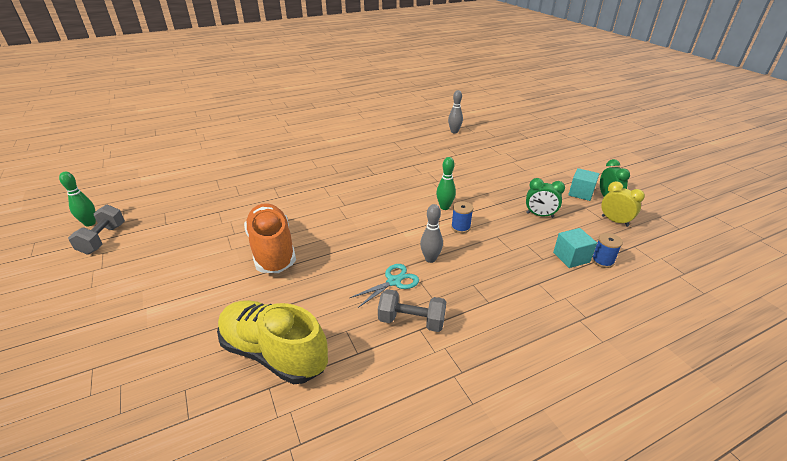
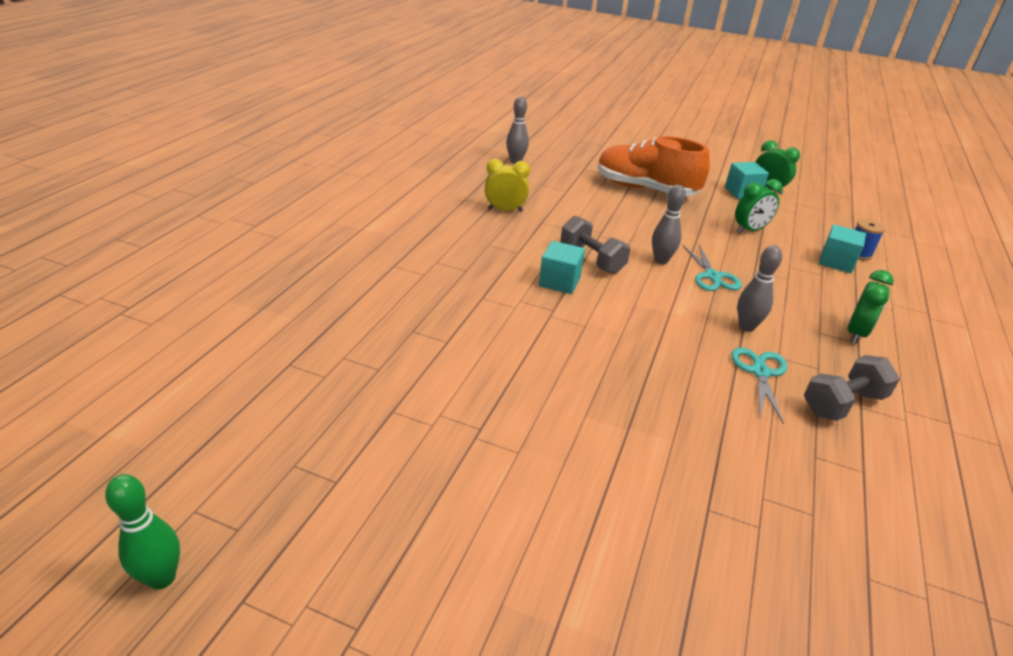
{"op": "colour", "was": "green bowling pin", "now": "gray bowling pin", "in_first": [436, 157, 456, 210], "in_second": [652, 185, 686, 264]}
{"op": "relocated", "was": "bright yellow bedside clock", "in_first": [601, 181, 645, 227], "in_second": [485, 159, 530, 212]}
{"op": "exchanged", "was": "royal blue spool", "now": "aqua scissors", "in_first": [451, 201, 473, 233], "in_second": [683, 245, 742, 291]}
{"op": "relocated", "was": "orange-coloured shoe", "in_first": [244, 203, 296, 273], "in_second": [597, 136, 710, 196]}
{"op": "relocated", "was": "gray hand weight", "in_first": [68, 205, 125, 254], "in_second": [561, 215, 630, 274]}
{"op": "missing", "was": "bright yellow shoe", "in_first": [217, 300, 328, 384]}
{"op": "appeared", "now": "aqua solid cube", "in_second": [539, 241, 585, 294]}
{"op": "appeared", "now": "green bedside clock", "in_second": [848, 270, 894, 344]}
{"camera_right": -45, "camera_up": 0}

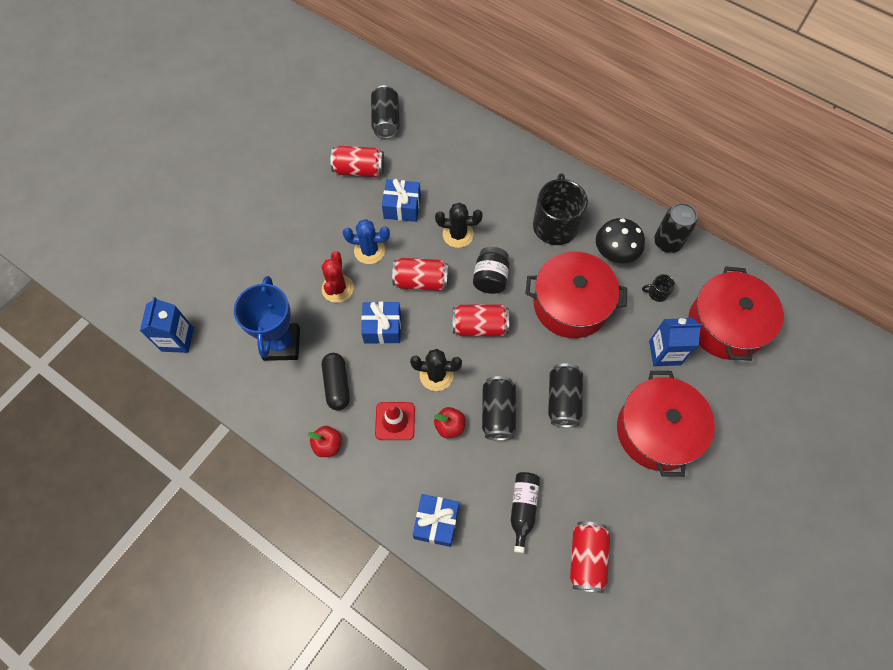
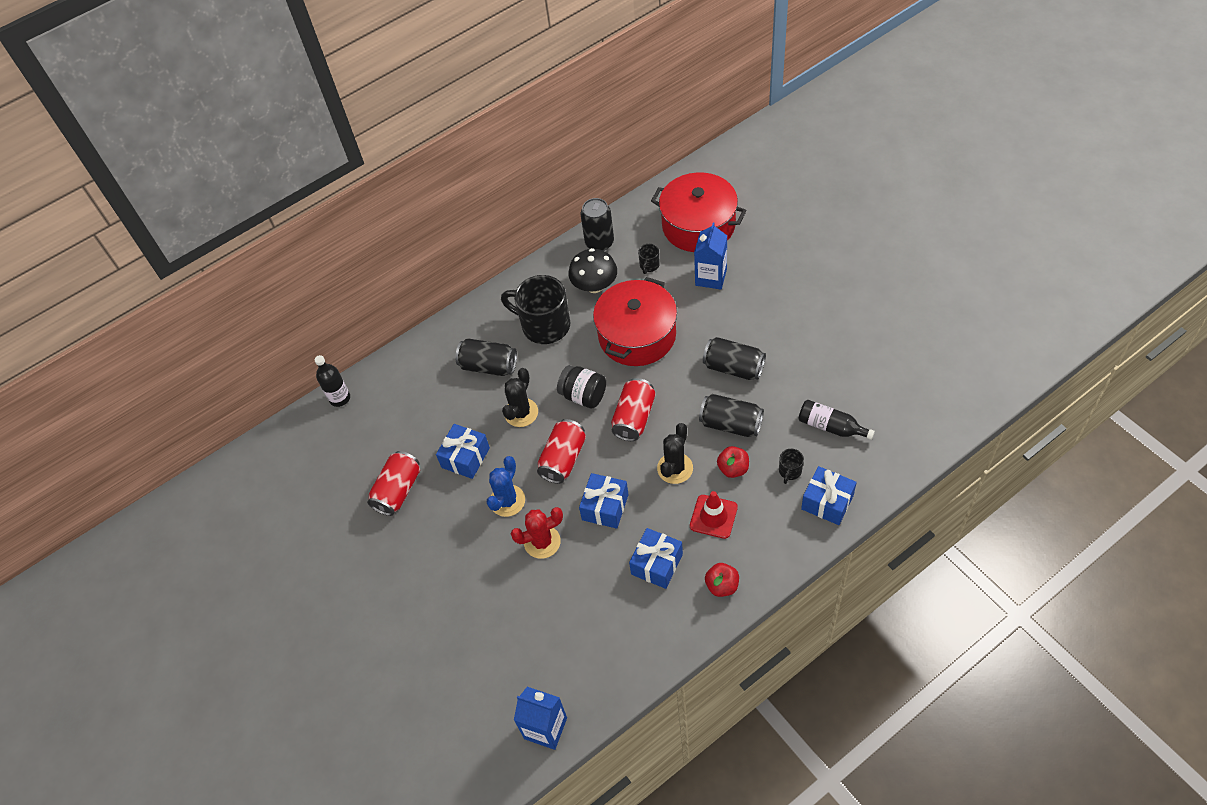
{"op": "relocated", "was": "jet-black tin", "in_first": [371, 85, 399, 139], "in_second": [455, 338, 517, 376]}
{"op": "spun", "was": "red saguaro cactus", "in_first": [321, 251, 354, 303], "in_second": [511, 507, 563, 559], "clockwise": -45}
{"op": "missing", "was": "royal blue award cup", "in_first": [234, 276, 300, 361]}
{"op": "exchanged", "was": "jet-black pill", "now": "royal blue wrapped gift", "in_first": [322, 353, 350, 411], "in_second": [629, 528, 683, 589]}
{"op": "missing", "was": "red stockpot", "in_first": [617, 371, 715, 477]}
{"op": "missing", "was": "red tin", "in_first": [570, 522, 610, 593]}
{"op": "appeared", "now": "jet-black bottle", "in_second": [315, 355, 350, 407]}
{"op": "appeared", "now": "jet-black mug", "in_second": [779, 449, 804, 484]}
{"camera_right": -65, "camera_up": -10}

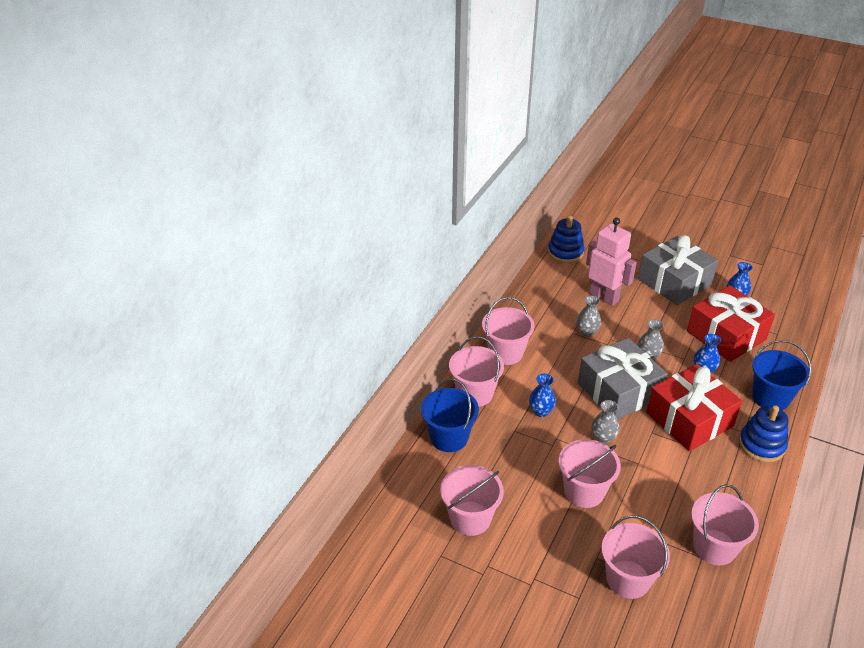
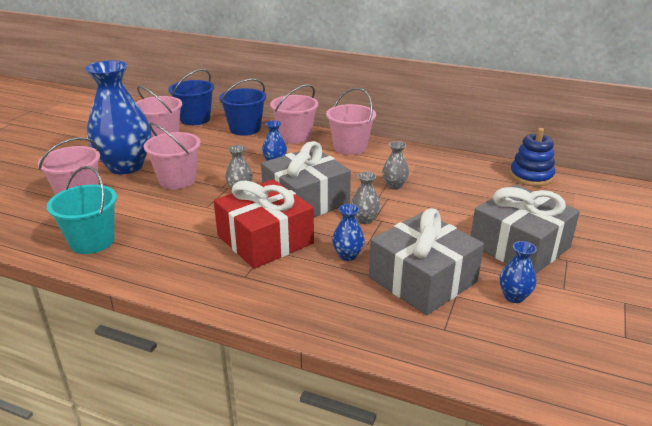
{"op": "missing", "was": "rosy robot figure", "in_first": [586, 217, 637, 306]}
{"op": "colour", "was": "red wrapped gift", "now": "gray wrapped gift", "in_first": [687, 285, 775, 362], "in_second": [369, 208, 484, 315]}
{"op": "relocated", "was": "royal blue sand bucket", "in_first": [752, 340, 811, 410], "in_second": [168, 69, 214, 125]}
{"op": "missing", "was": "royal blue stacking rings", "in_first": [739, 406, 788, 462]}
{"op": "colour", "was": "rosy sand bucket", "now": "aqua sand bucket", "in_first": [691, 484, 759, 565], "in_second": [47, 166, 117, 254]}
{"op": "appeared", "now": "royal blue vase", "in_second": [85, 60, 151, 174]}
{"camera_right": 85, "camera_up": -10}

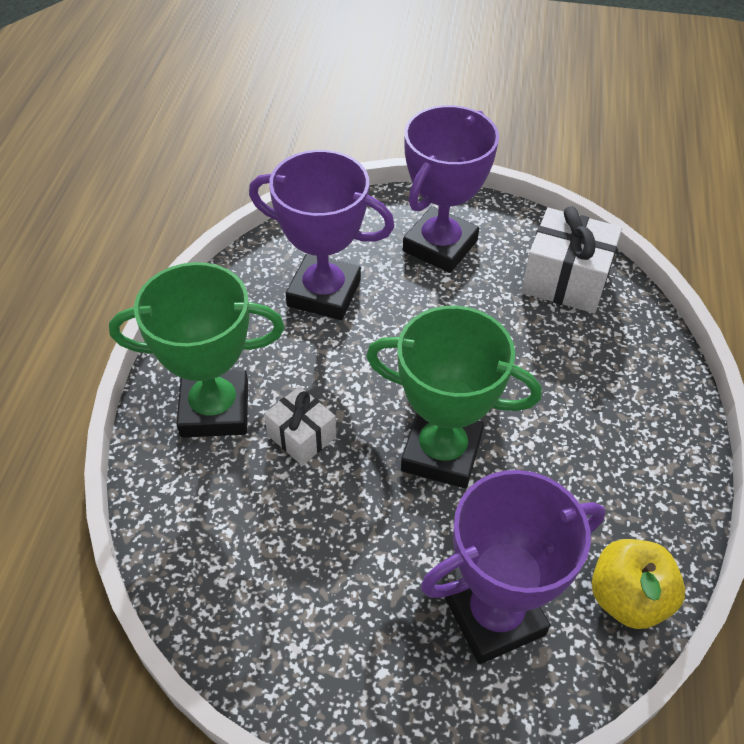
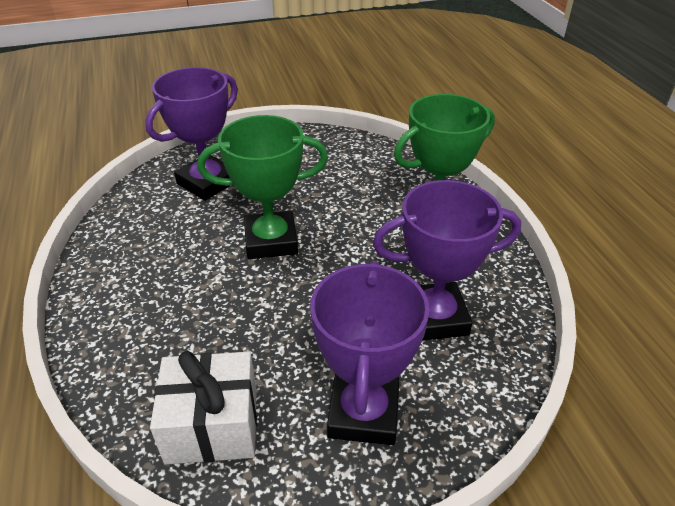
{"op": "missing", "was": "white wrapped gift", "in_first": [264, 386, 336, 465]}
{"op": "missing", "was": "bright yellow toy apple", "in_first": [592, 539, 685, 629]}
{"camera_right": 155, "camera_up": -10}

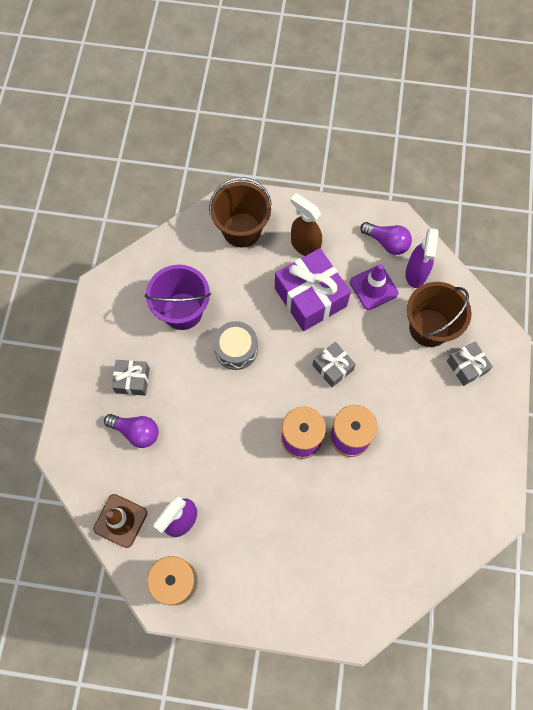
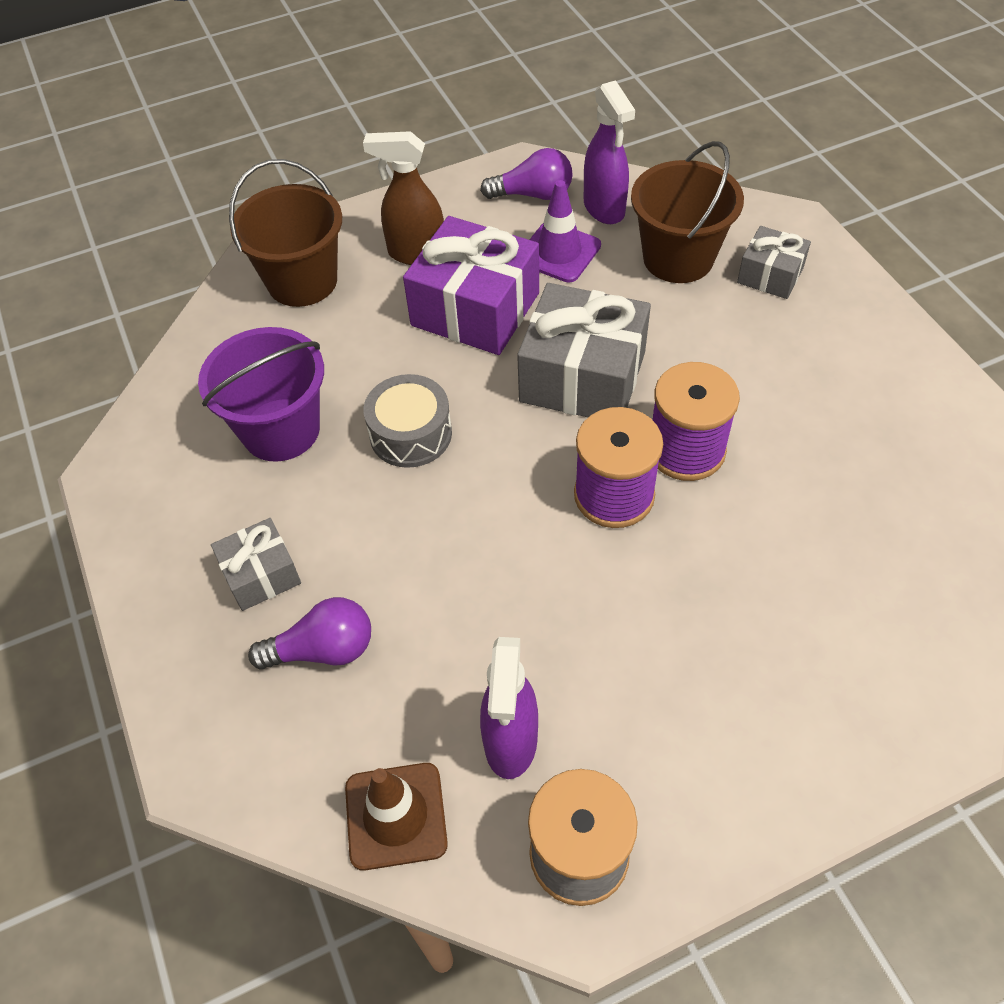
{"op": "size", "was": "gray wrapped gift", "in_first": [313, 342, 356, 387], "in_second": [517, 283, 651, 417], "ratio": 1.87}
{"camera_right": -30, "camera_up": -15}

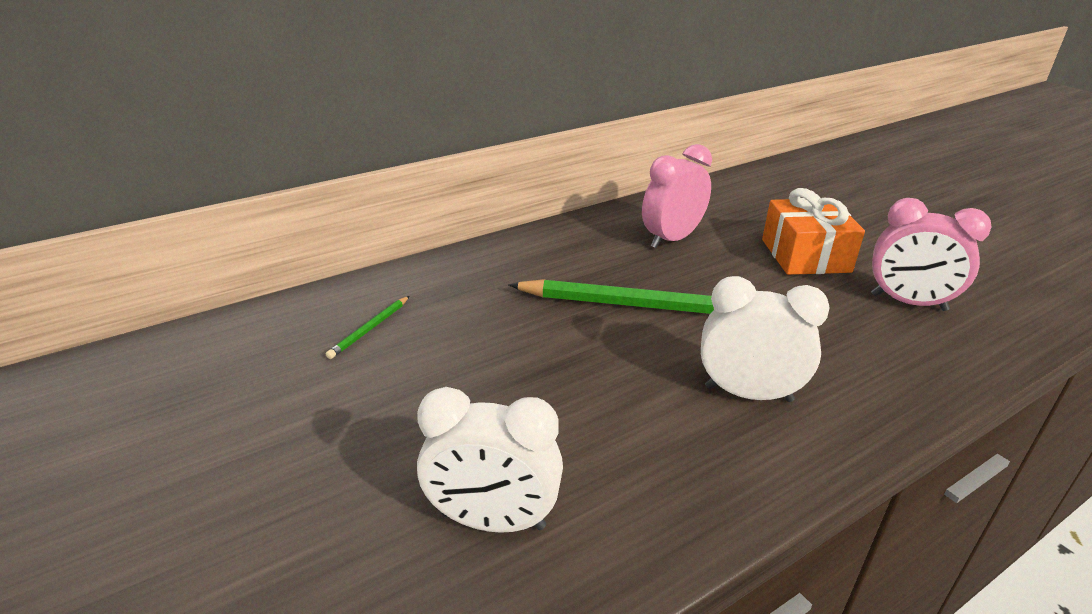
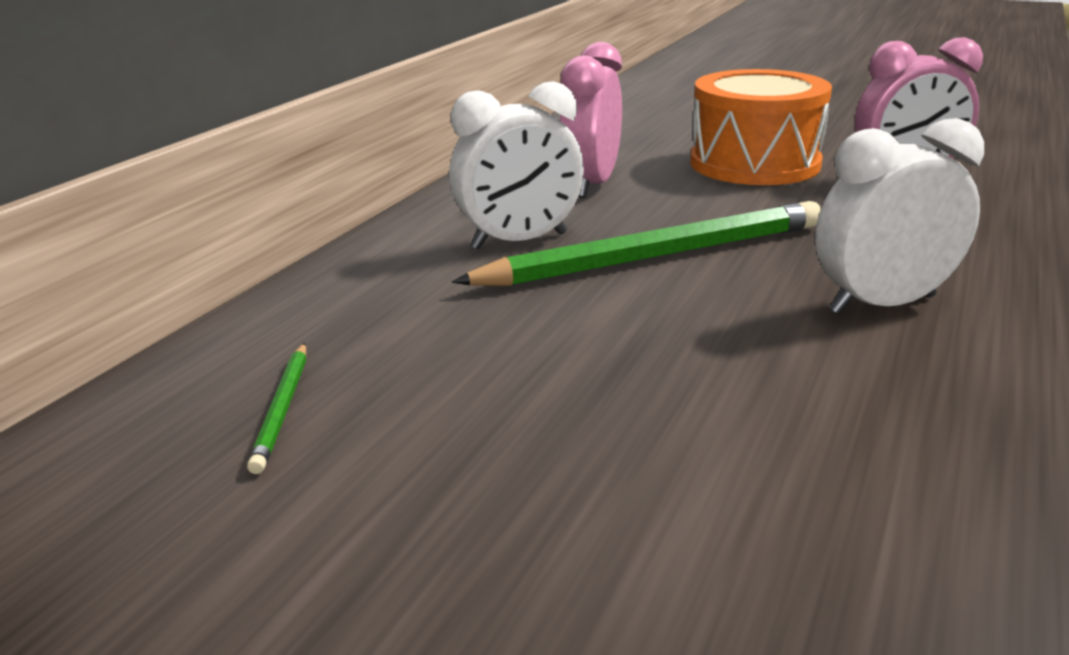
{"op": "exchanged", "was": "orange-coloured wrapped gift", "now": "orange-coloured toy drum", "in_first": [762, 188, 865, 275], "in_second": [690, 69, 832, 185]}
{"op": "relocated", "was": "white bedside clock", "in_first": [417, 387, 563, 533], "in_second": [449, 81, 584, 249]}
{"camera_right": -30, "camera_up": -5}

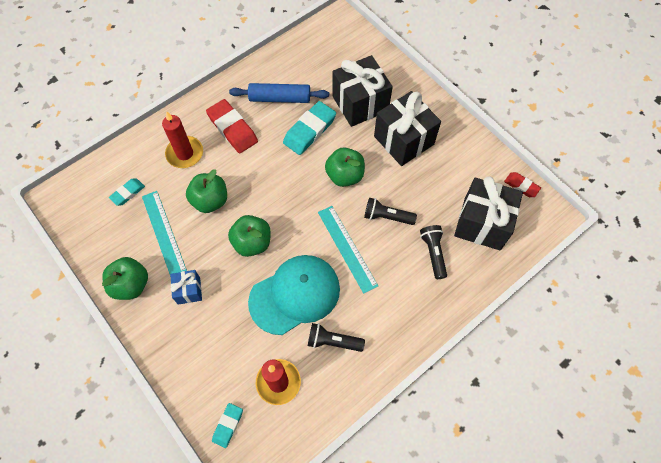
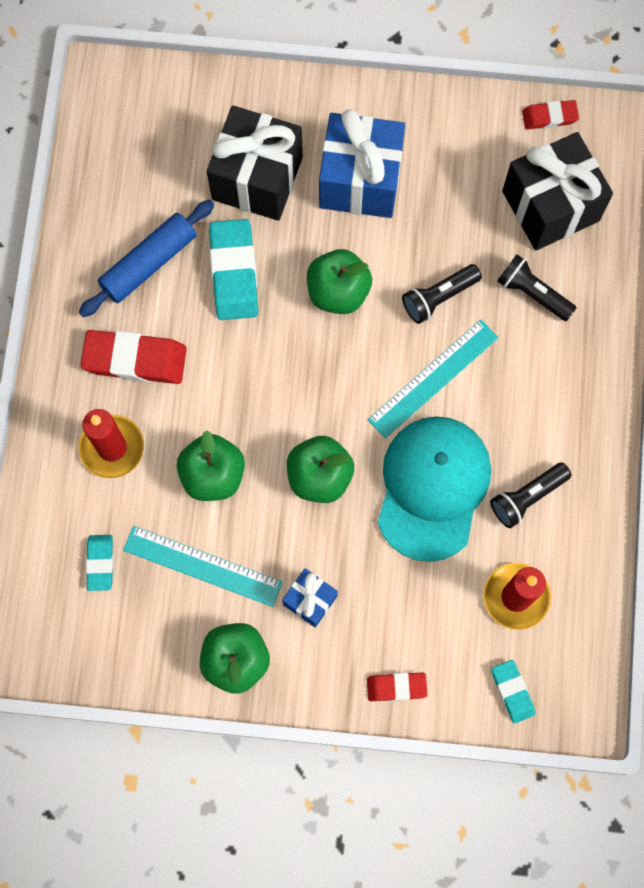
{"op": "colour", "was": "jet-black wrapped gift", "now": "royal blue wrapped gift", "in_first": [374, 91, 441, 166], "in_second": [319, 109, 405, 218]}
{"op": "spun", "was": "aqua straightedge", "in_first": [318, 206, 378, 294], "in_second": [368, 319, 499, 438], "clockwise": -60}
{"op": "appeared", "now": "red gum eraser", "in_second": [367, 672, 427, 701]}
{"camera_right": -45, "camera_up": 10}

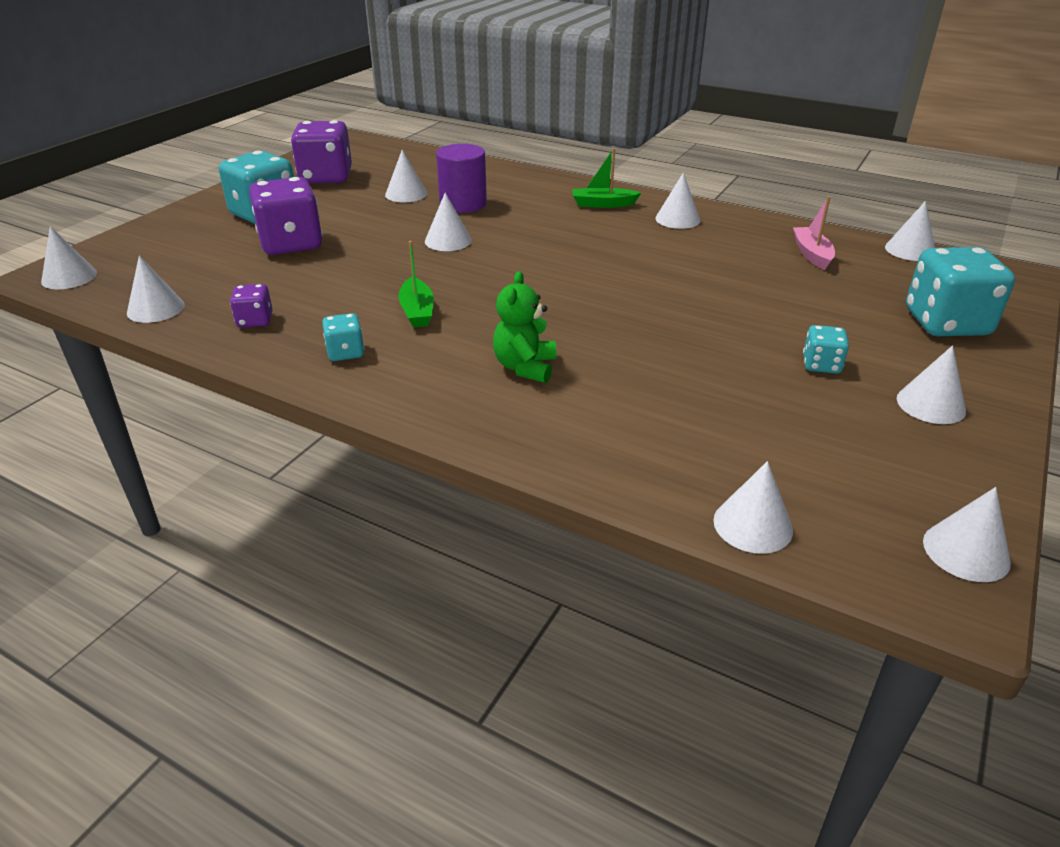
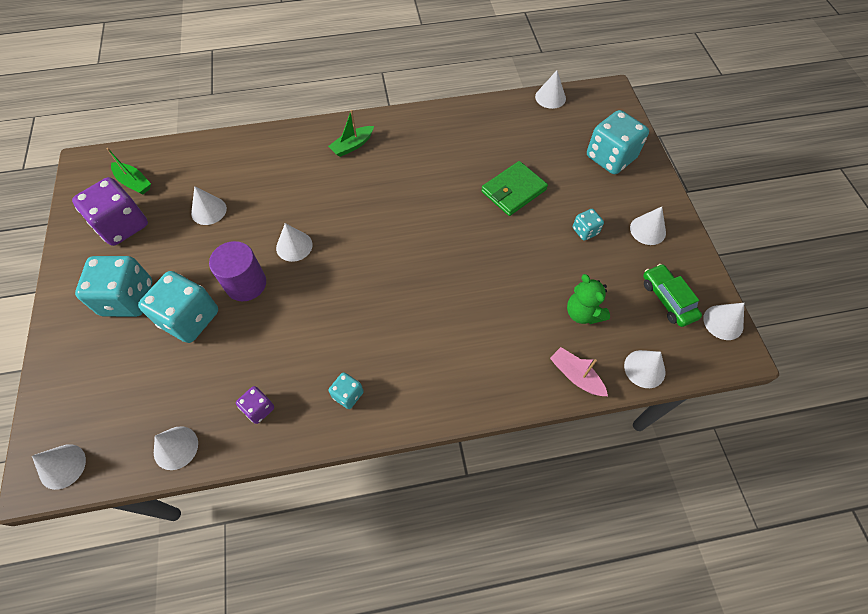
{"op": "relocated", "was": "violet cylinder", "in_first": [436, 144, 487, 213], "in_second": [209, 241, 266, 301]}
{"op": "missing", "was": "white solid cone", "in_first": [655, 173, 701, 229]}
{"op": "colour", "was": "violet die", "now": "aqua die", "in_first": [249, 177, 322, 255], "in_second": [138, 271, 218, 343]}
{"op": "relocated", "was": "rosy sailboat", "in_first": [793, 196, 835, 270], "in_second": [550, 347, 608, 396]}
{"op": "relocated", "was": "green sailboat", "in_first": [398, 241, 434, 328], "in_second": [107, 148, 151, 195]}
{"op": "relocated", "was": "green stuffed bear", "in_first": [493, 271, 556, 383], "in_second": [567, 274, 610, 324]}
{"op": "appeared", "now": "green card wallet", "in_second": [481, 161, 548, 216]}
{"op": "appeared", "now": "green car", "in_second": [643, 264, 702, 327]}
{"camera_right": -40, "camera_up": 25}

